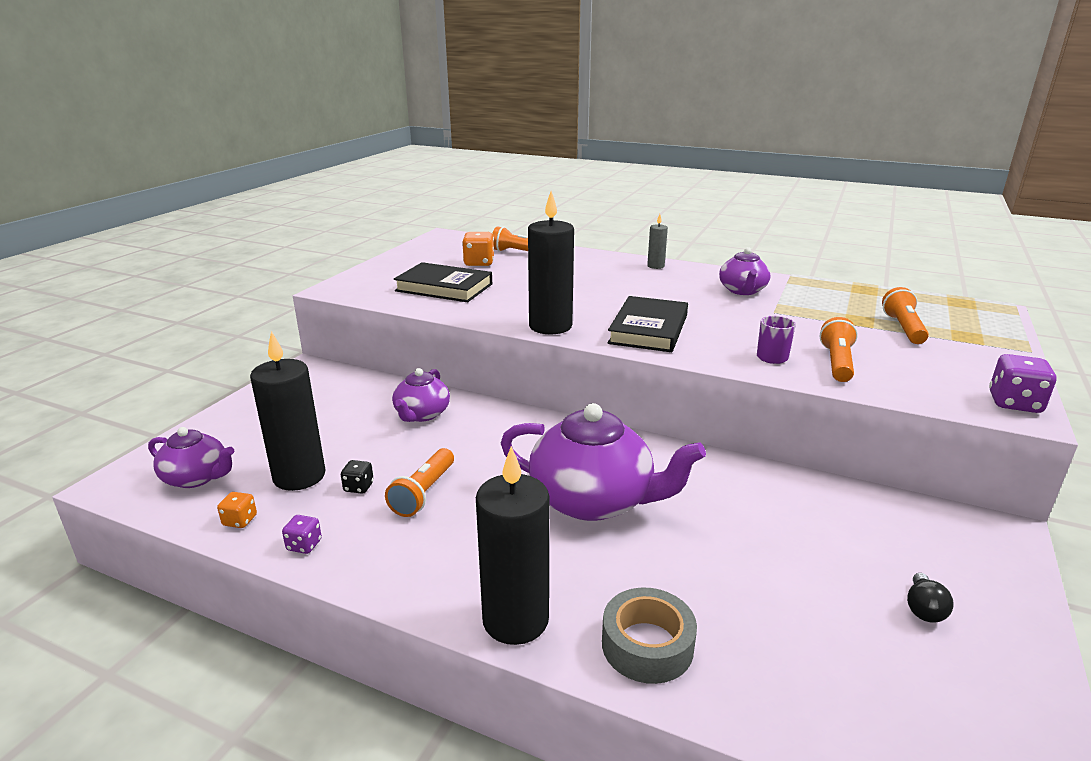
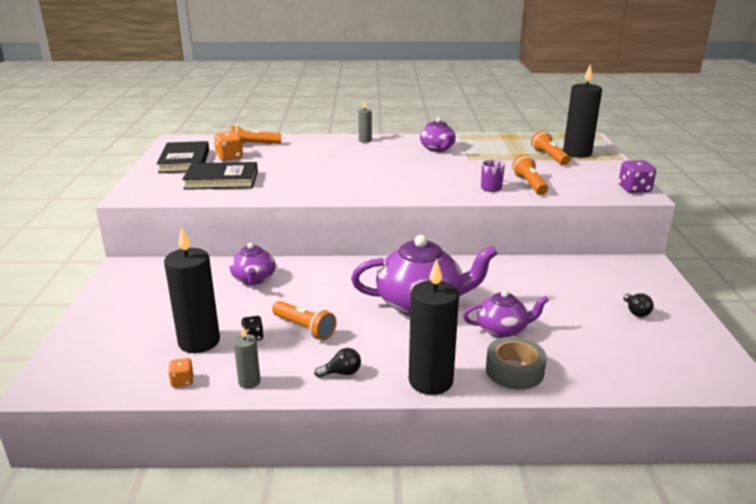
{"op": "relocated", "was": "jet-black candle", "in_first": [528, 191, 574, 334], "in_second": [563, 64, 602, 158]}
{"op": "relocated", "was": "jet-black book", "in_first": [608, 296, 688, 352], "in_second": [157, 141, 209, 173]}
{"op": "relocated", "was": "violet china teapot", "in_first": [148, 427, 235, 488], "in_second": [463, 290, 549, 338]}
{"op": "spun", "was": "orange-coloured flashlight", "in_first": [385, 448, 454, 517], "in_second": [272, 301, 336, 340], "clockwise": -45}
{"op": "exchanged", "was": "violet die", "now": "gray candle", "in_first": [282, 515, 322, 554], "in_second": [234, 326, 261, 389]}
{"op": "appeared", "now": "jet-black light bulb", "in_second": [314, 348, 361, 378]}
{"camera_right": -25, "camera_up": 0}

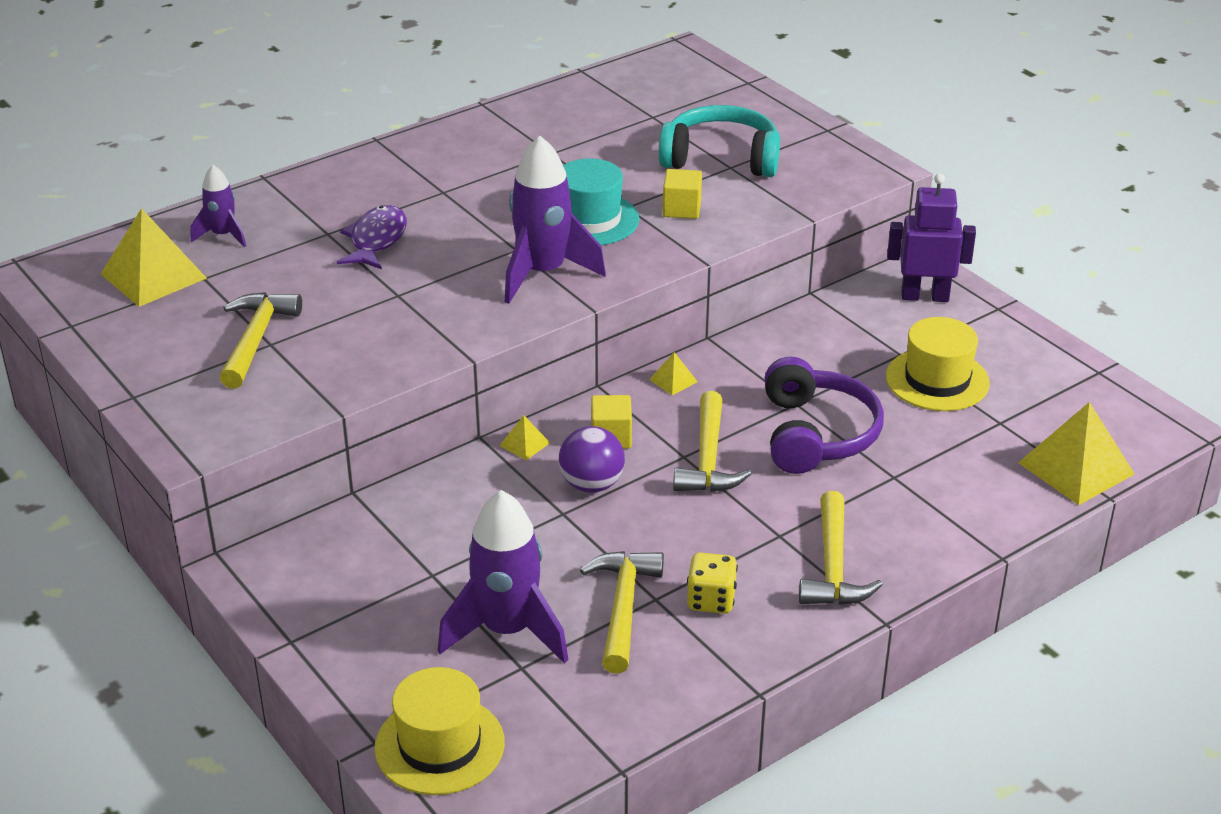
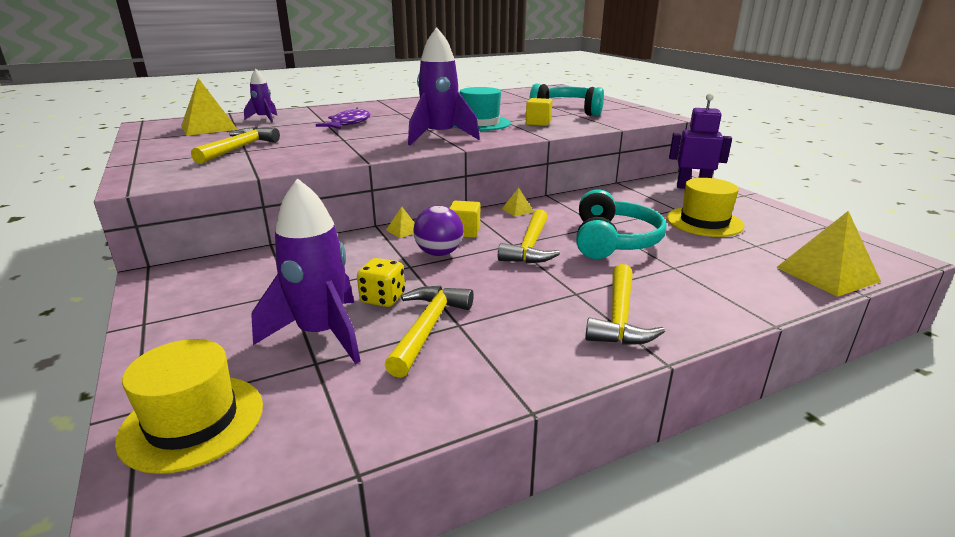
{"op": "colour", "was": "violet headset", "now": "aqua headset", "in_first": [765, 357, 884, 474], "in_second": [576, 189, 666, 259]}
{"op": "relocated", "was": "bright yellow die", "in_first": [687, 553, 738, 614], "in_second": [357, 258, 405, 307]}
{"camera_right": 10, "camera_up": -10}

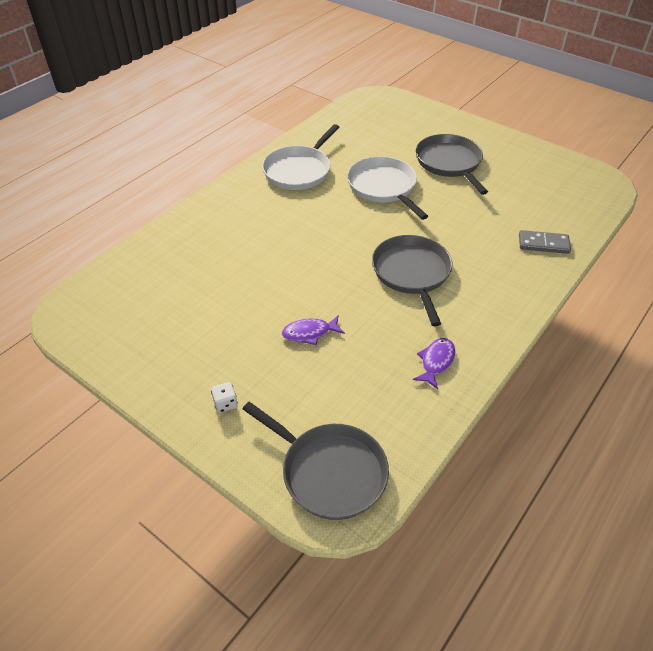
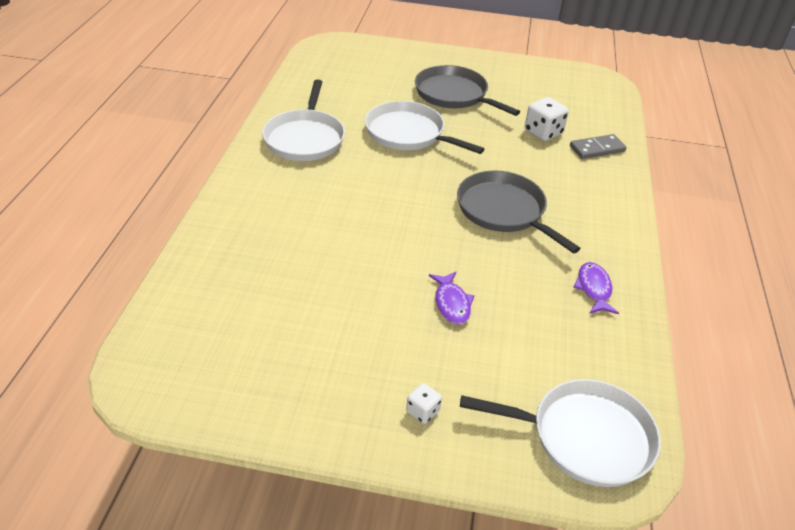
{"op": "spun", "was": "violet fish figure", "in_first": [282, 316, 345, 345], "in_second": [429, 272, 474, 325], "clockwise": -60}
{"op": "colour", "was": "gray skillet", "now": "white skillet", "in_first": [243, 402, 389, 520], "in_second": [460, 379, 661, 487]}
{"op": "appeared", "now": "white die", "in_second": [525, 97, 569, 141]}
{"camera_right": -30, "camera_up": -5}

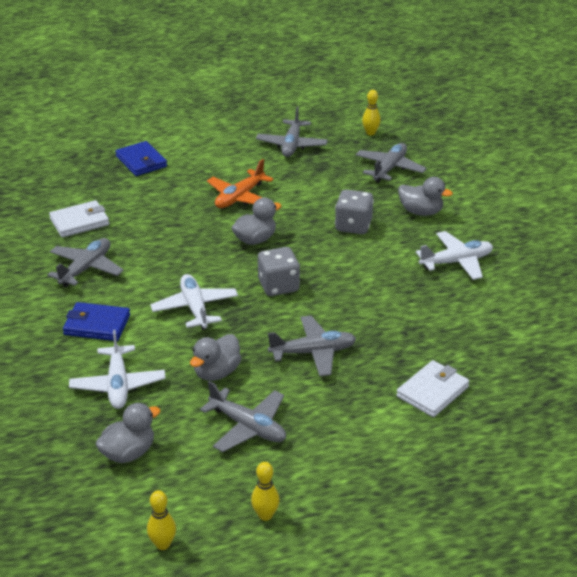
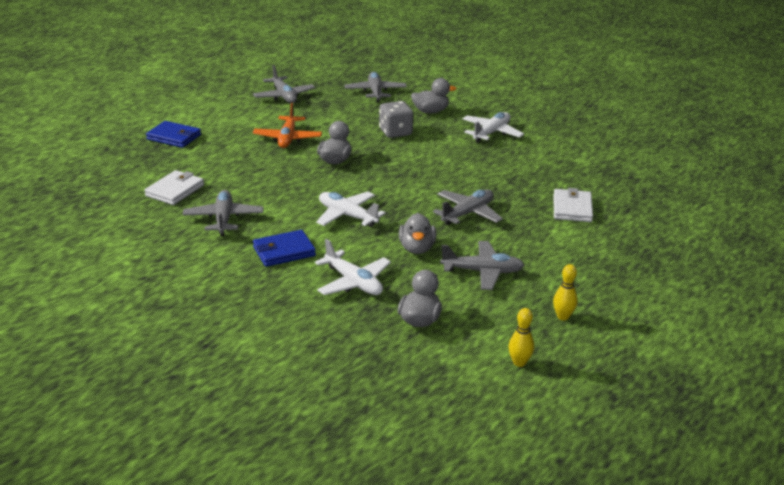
{"op": "missing", "was": "bright yellow bowling pin", "in_first": [362, 90, 381, 135]}
{"op": "missing", "was": "gray die", "in_first": [258, 247, 300, 296]}
{"camera_right": -35, "camera_up": -5}

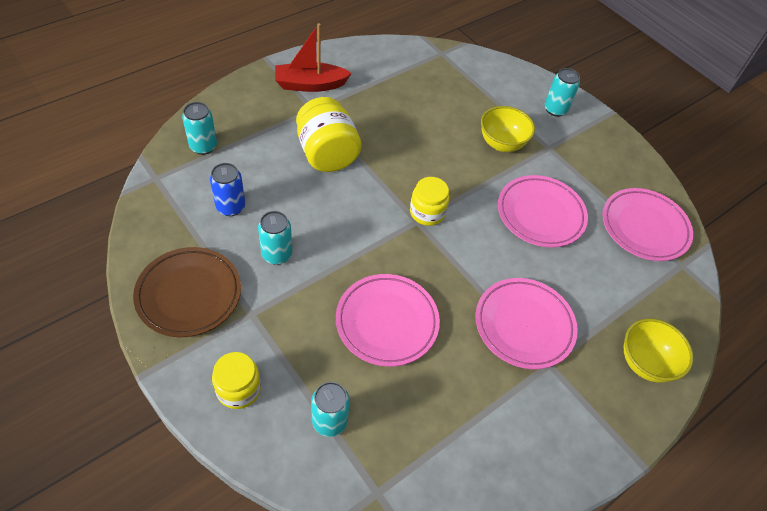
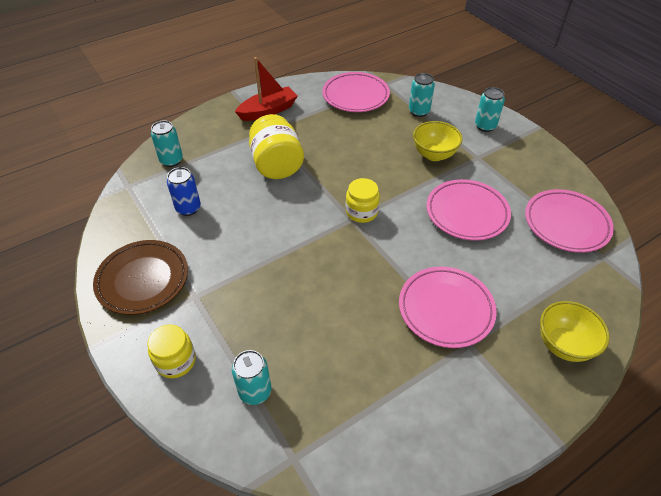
{"op": "spun", "was": "red sailboat", "in_first": [275, 23, 352, 92], "in_second": [235, 57, 298, 121], "clockwise": 150}
{"op": "relocated", "was": "aqua tin", "in_first": [258, 211, 292, 265], "in_second": [409, 73, 435, 117]}
{"op": "relocated", "was": "rosy flat dish", "in_first": [336, 274, 440, 367], "in_second": [323, 72, 390, 112]}
{"camera_right": 10, "camera_up": -5}

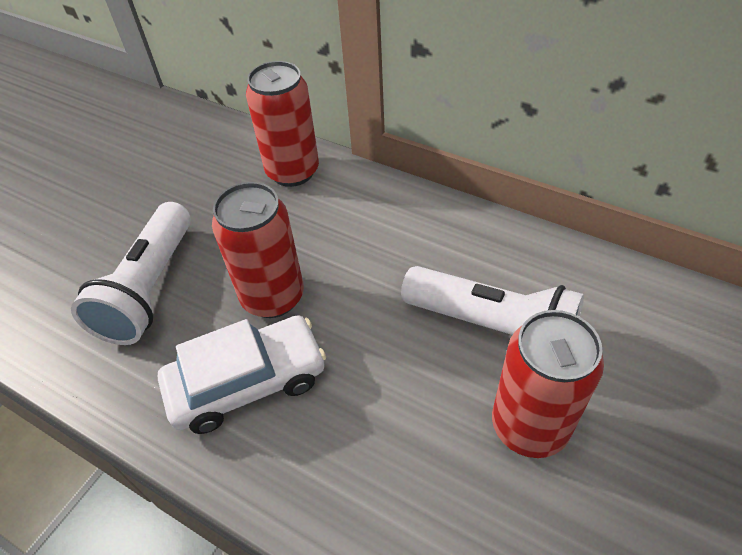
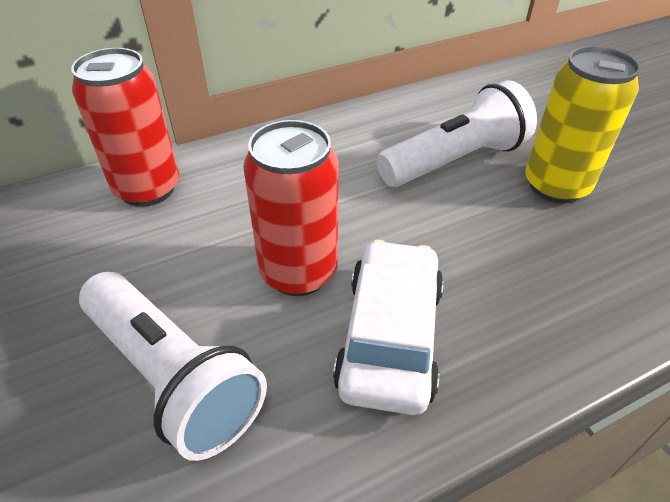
{"op": "colour", "was": "red tin", "now": "bright yellow tin", "in_first": [492, 310, 604, 458], "in_second": [525, 46, 641, 204]}
{"camera_right": -60, "camera_up": -5}

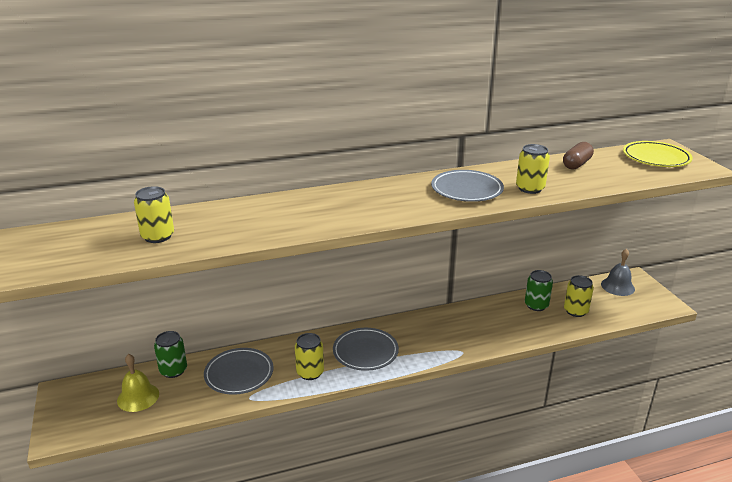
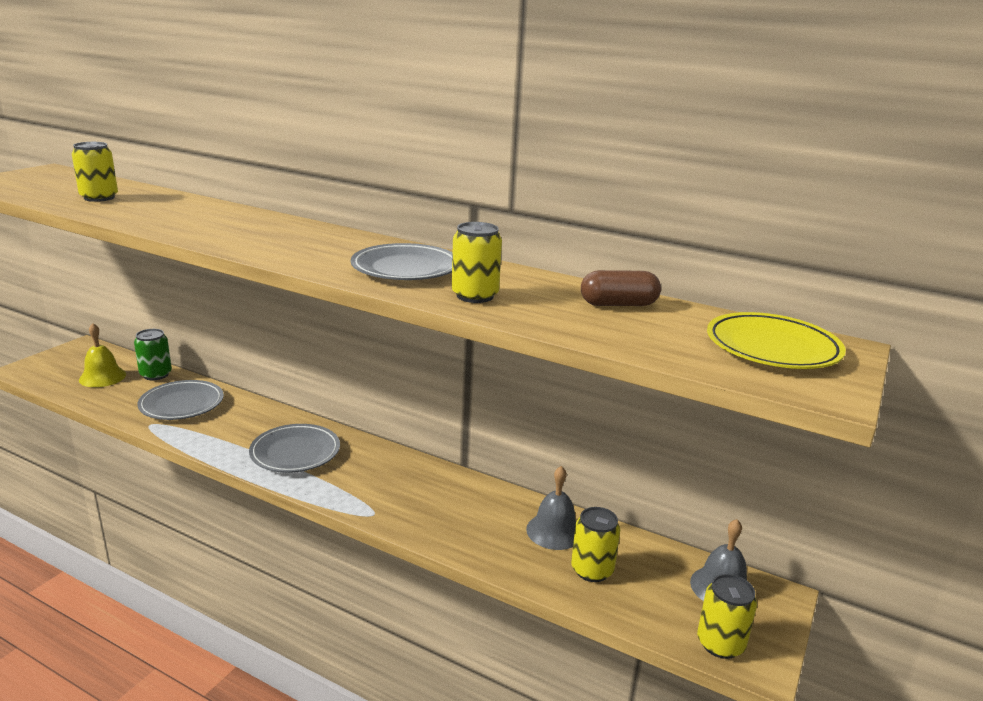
{"op": "exchanged", "was": "green tin", "now": "gray school bell", "in_first": [525, 270, 553, 311], "in_second": [526, 466, 576, 550]}
{"op": "relocated", "was": "bright yellow tin", "in_first": [295, 333, 324, 380], "in_second": [697, 574, 757, 659]}
{"camera_right": 45, "camera_up": -5}

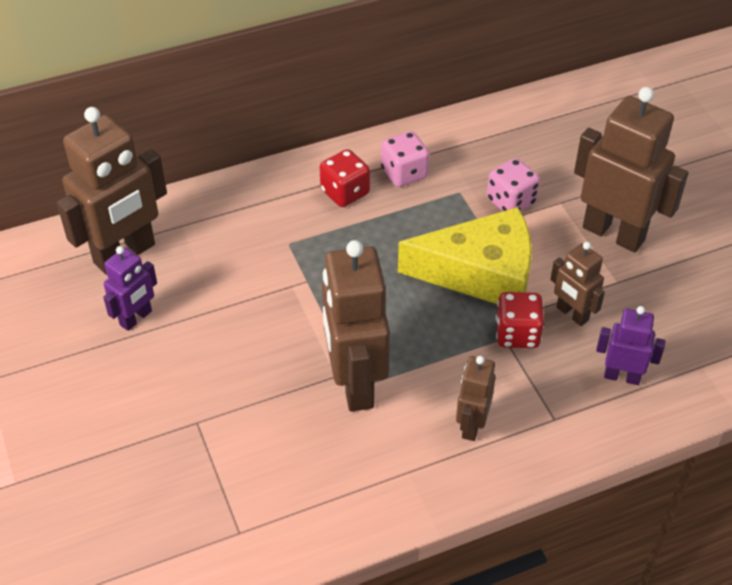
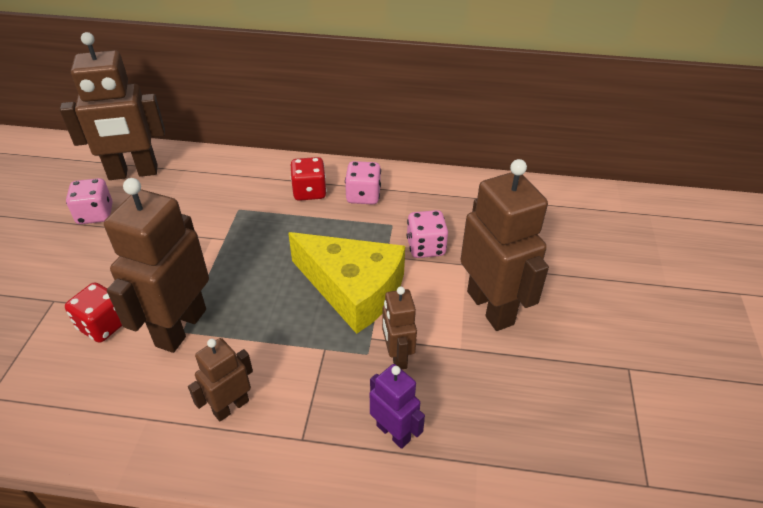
{"op": "exchanged", "was": "violet robot figure", "now": "rosy die", "in_first": [103, 246, 157, 331], "in_second": [66, 178, 113, 224]}
{"op": "relocated", "was": "red die", "in_first": [495, 292, 544, 348], "in_second": [65, 282, 122, 343]}
{"camera_right": 30, "camera_up": -5}

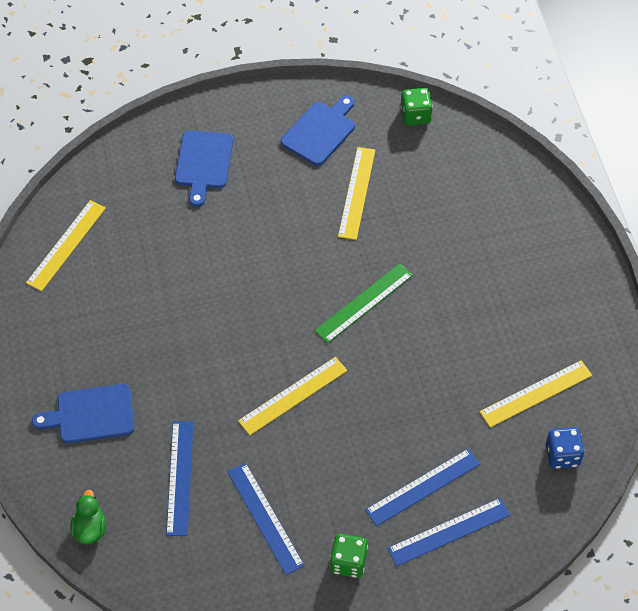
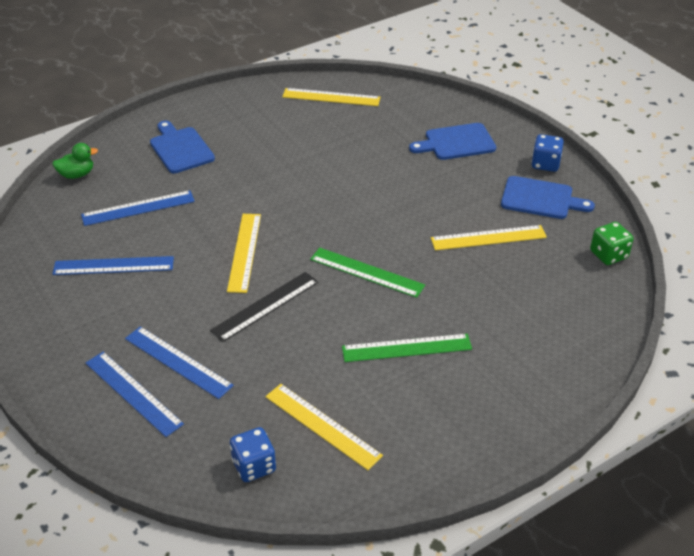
{"op": "spun", "was": "bright yellow straightedge", "in_first": [238, 357, 347, 435], "in_second": [227, 214, 261, 293], "clockwise": 60}
{"op": "spun", "was": "royal blue straightedge", "in_first": [228, 463, 305, 575], "in_second": [53, 256, 174, 275], "clockwise": 45}
{"op": "missing", "was": "green die", "in_first": [330, 534, 368, 578]}
{"op": "appeared", "now": "royal blue die", "in_second": [531, 134, 564, 172]}
{"op": "appeared", "now": "jet-black straightedge", "in_second": [210, 272, 318, 342]}
{"op": "appeared", "now": "green straightedge", "in_second": [342, 334, 472, 362]}
{"camera_right": 70, "camera_up": -15}

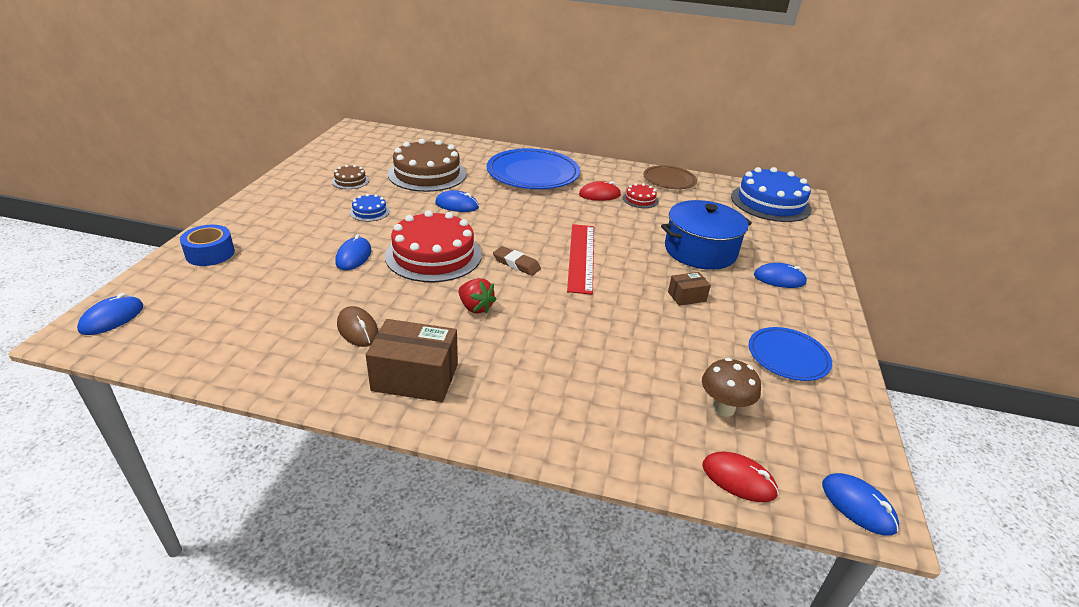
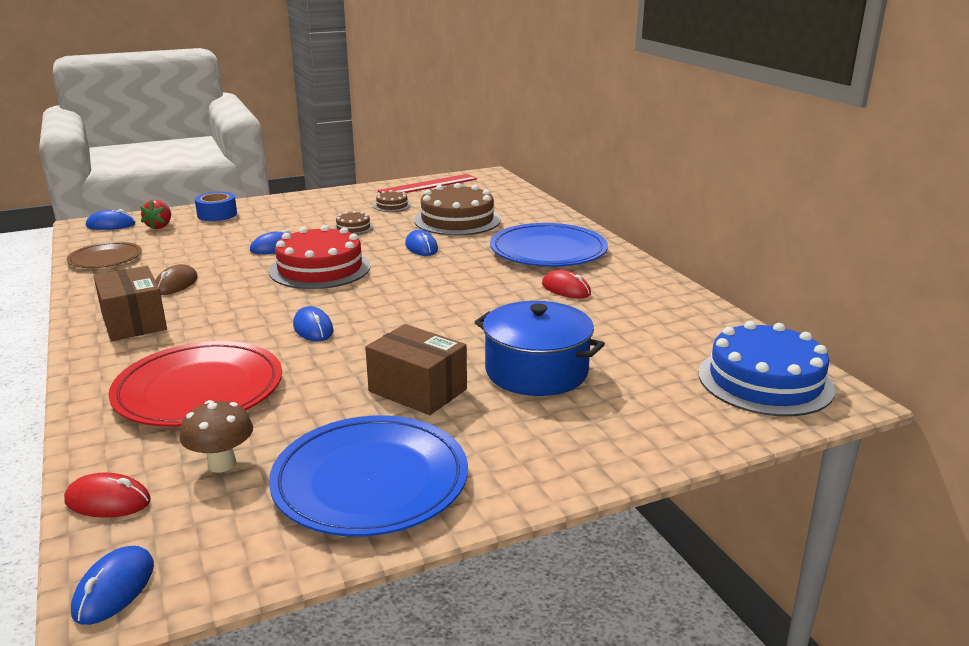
{"op": "relocated", "was": "brown flat dish", "in_first": [643, 165, 697, 189], "in_second": [67, 242, 142, 268]}
{"op": "missing", "was": "red cake", "in_first": [623, 183, 658, 208]}
{"op": "colour", "was": "royal blue cake", "now": "brown cake", "in_first": [350, 194, 390, 222], "in_second": [333, 211, 373, 235]}
{"op": "relocated", "was": "red straightedge", "in_first": [567, 224, 594, 295], "in_second": [377, 174, 477, 193]}
{"op": "missing", "was": "brown gum eraser", "in_first": [493, 246, 541, 276]}
{"op": "relocated", "was": "royal blue PC mouse", "in_first": [754, 263, 807, 288], "in_second": [293, 306, 333, 341]}
{"op": "size", "was": "brown parcel", "in_first": [668, 272, 711, 306], "in_second": [365, 324, 467, 415], "ratio": 1.91}
{"op": "relocated", "was": "red strawberry", "in_first": [458, 278, 497, 314], "in_second": [140, 200, 171, 230]}
{"op": "size", "was": "royal blue flat dish", "in_first": [749, 327, 832, 381], "in_second": [269, 415, 468, 537], "ratio": 1.73}
{"op": "spun", "was": "red PC mouse", "in_first": [702, 452, 779, 502], "in_second": [64, 473, 151, 518], "clockwise": -75}
{"op": "appeared", "now": "red flat dish", "in_second": [108, 341, 282, 427]}
{"camera_right": 55, "camera_up": -10}

